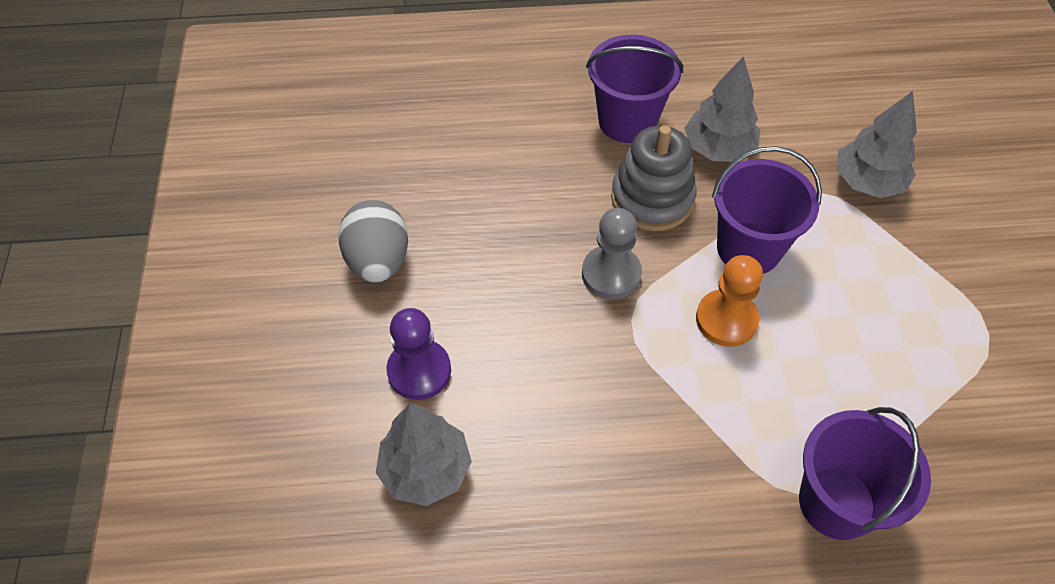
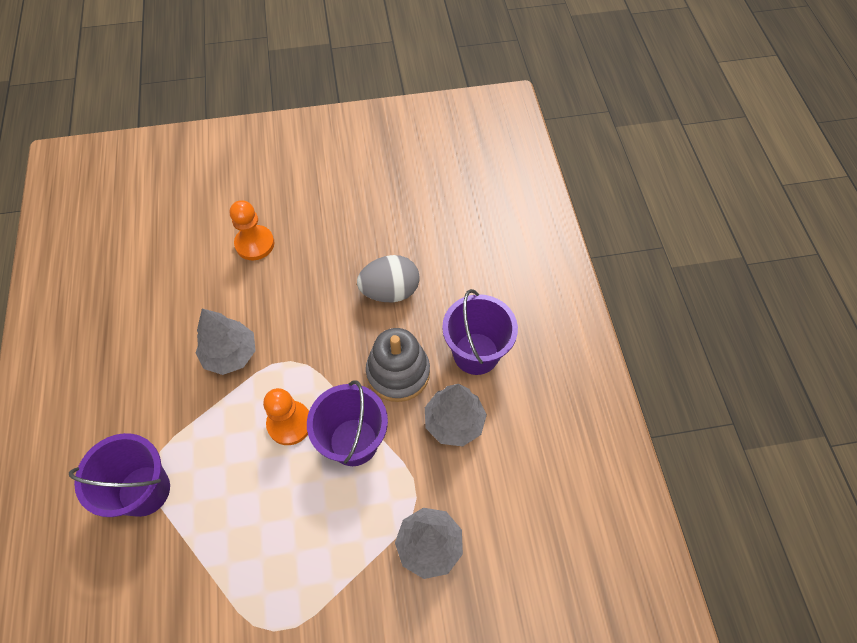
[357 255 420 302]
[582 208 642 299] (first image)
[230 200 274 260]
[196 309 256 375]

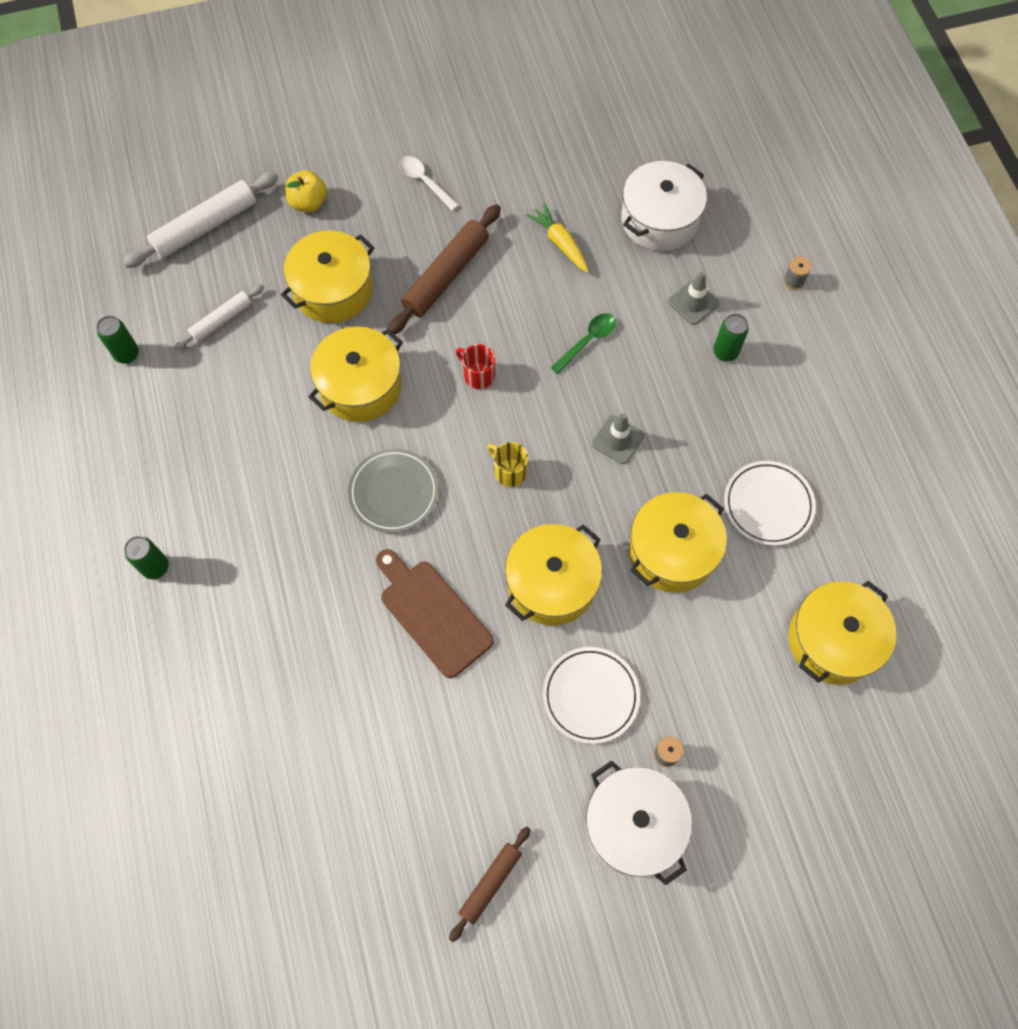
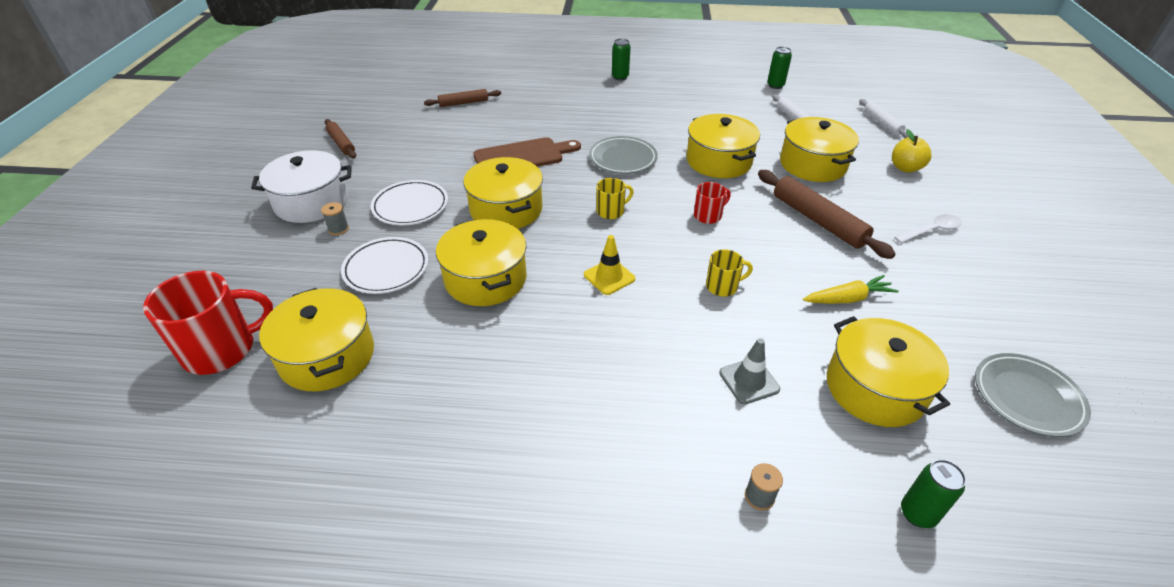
[827 316 950 427]
[859 99 908 138]
[706 249 753 297]
[901 459 966 528]
[584 235 635 295]
[341 237 428 294]
[424 89 501 107]
[143 271 273 375]
[975 353 1091 437]

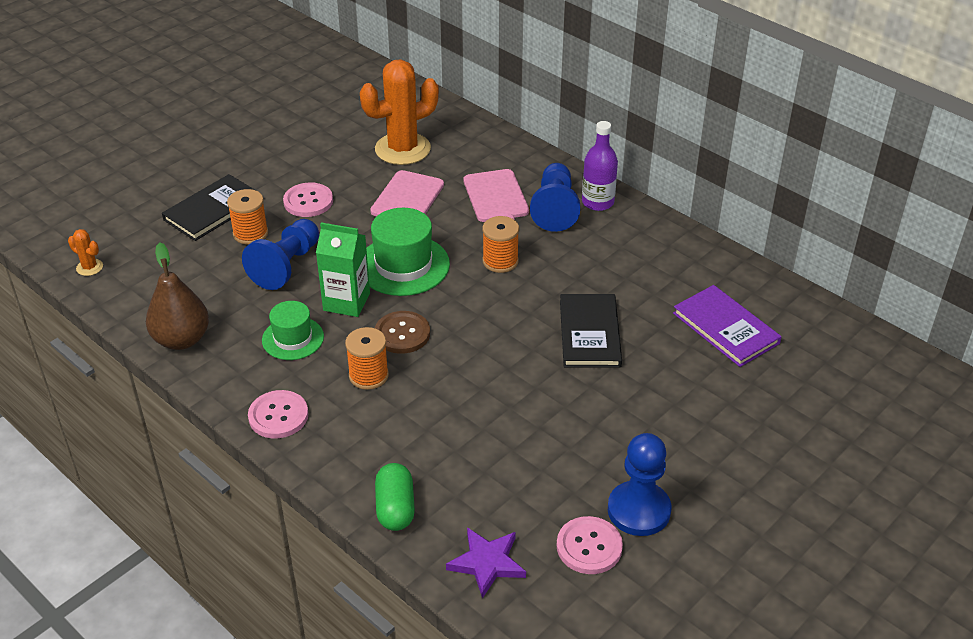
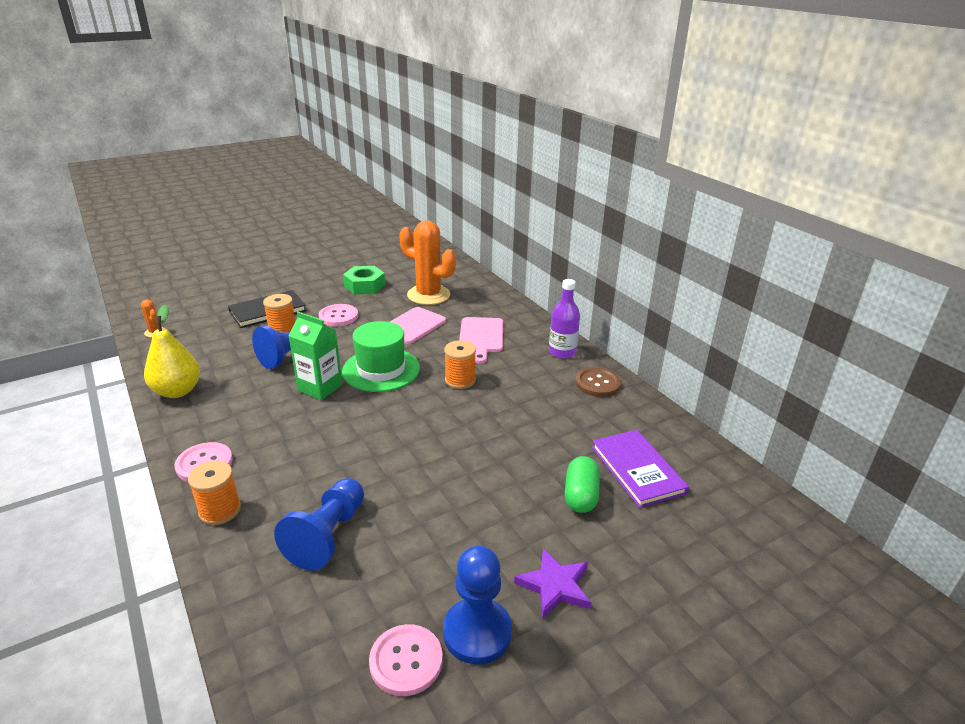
[399 220 456 305]
[274 478 364 571]
[144 304 200 398]
[560 294 622 368] (first image)
[262 301 324 360] (first image)
[575 367 621 397]
[188 461 241 525]
[565 456 600 513]
[514 548 591 618]
[343 266 385 294]

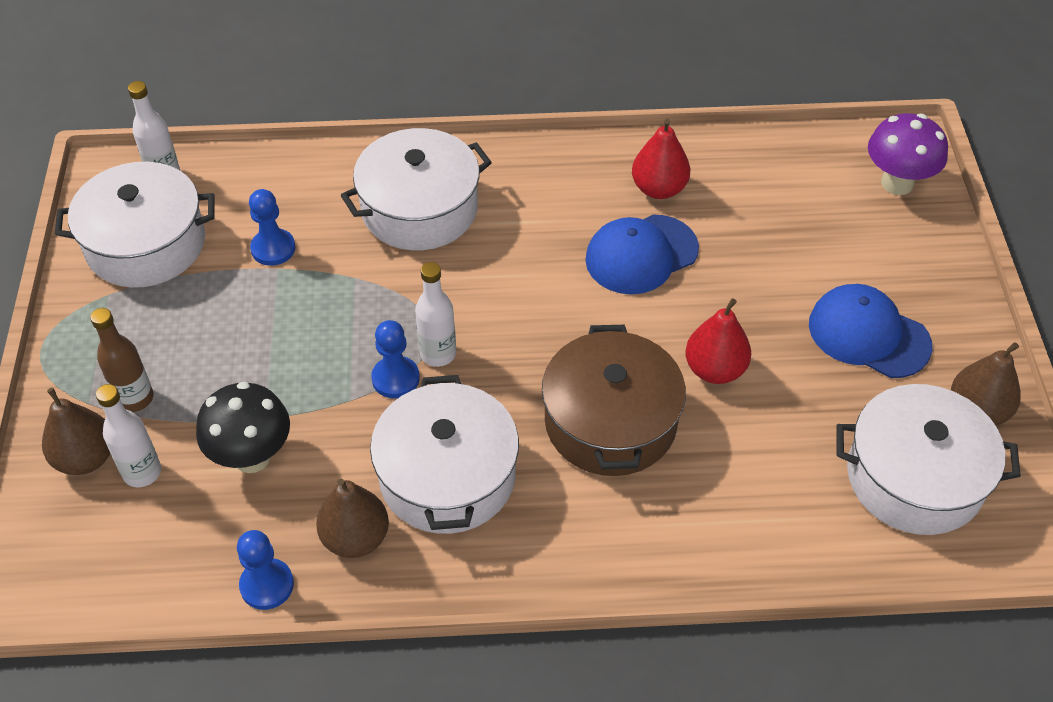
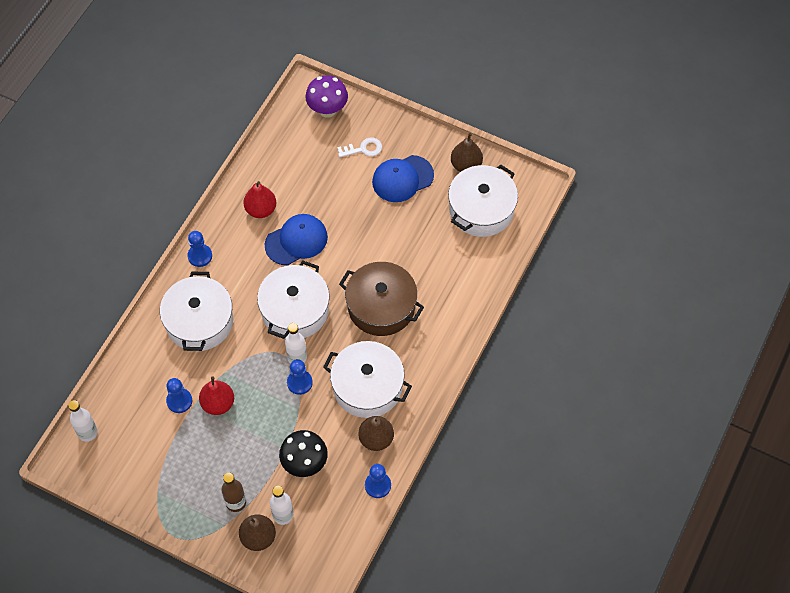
[257 261 330 339]
[265 214 328 265]
[199 377 234 415]
[337 138 382 158]
[187 231 212 267]

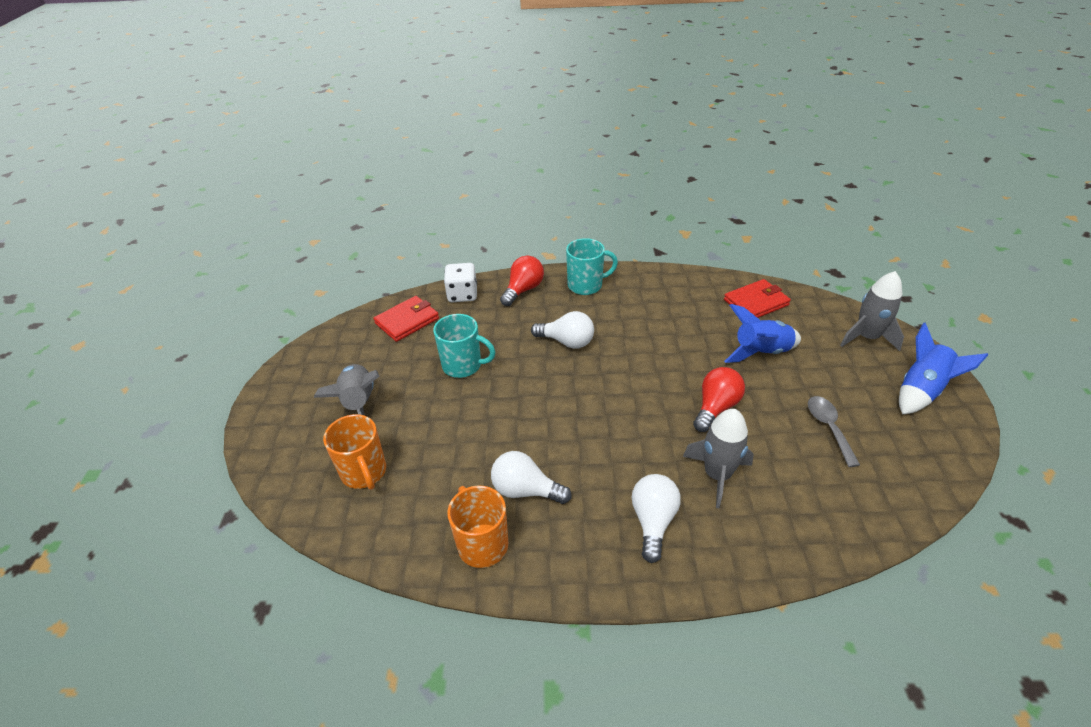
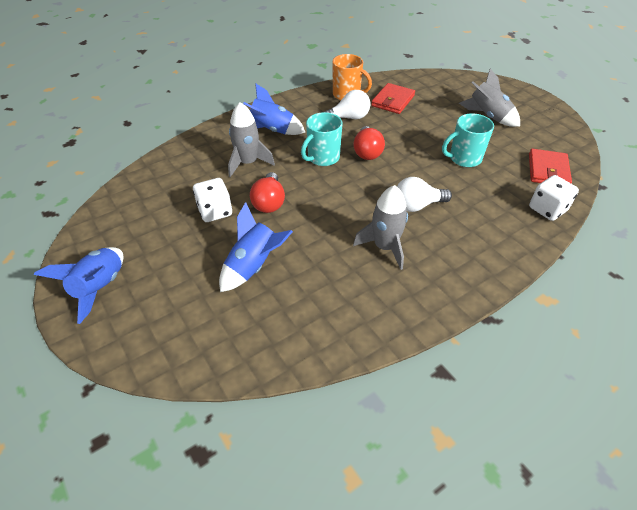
[301 112 342 166]
[353 126 385 160]
[353 185 408 270]
[371 83 415 114]
[808 396 860 467] (first image)
[323 414 386 490] (first image)
[243 84 305 135]
[193 178 232 222]

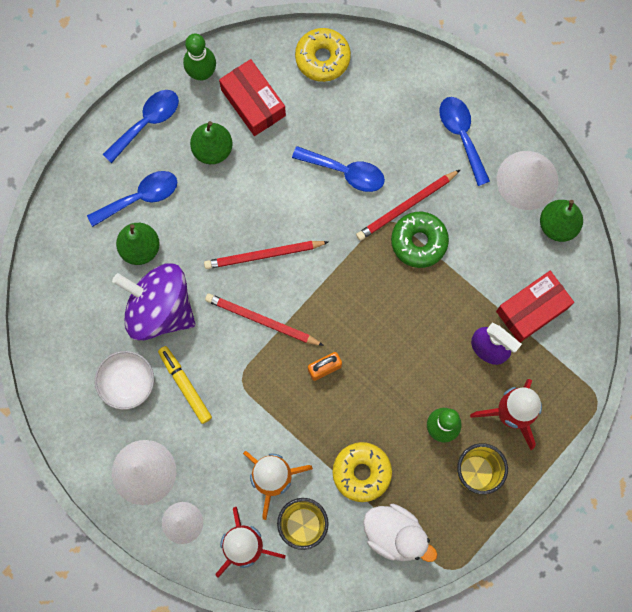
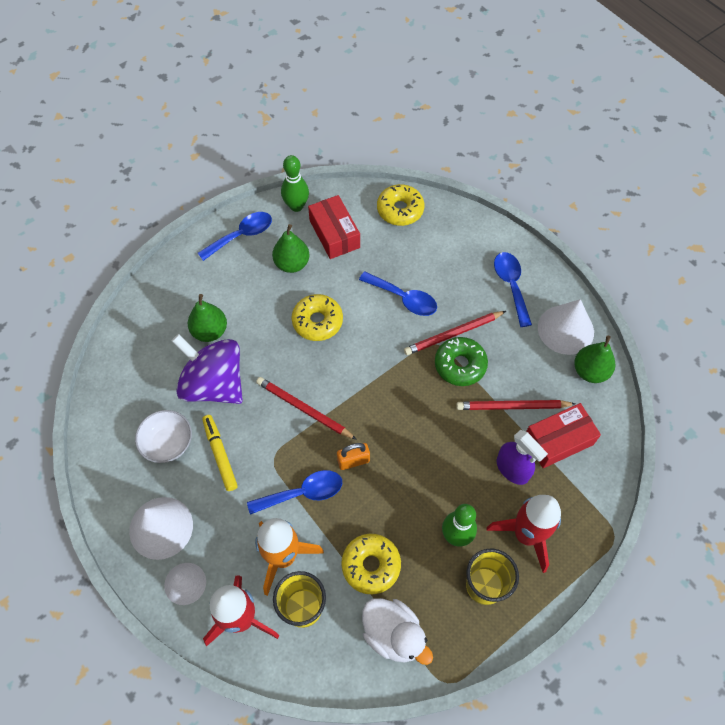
[247 470 342 515]
[456 400 575 410]
[292 294 343 341]

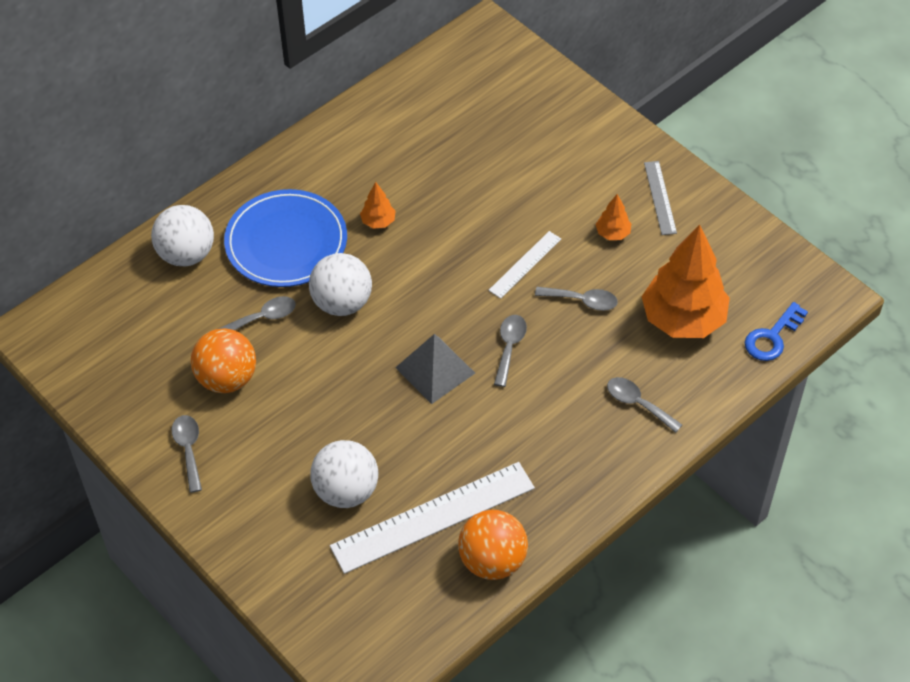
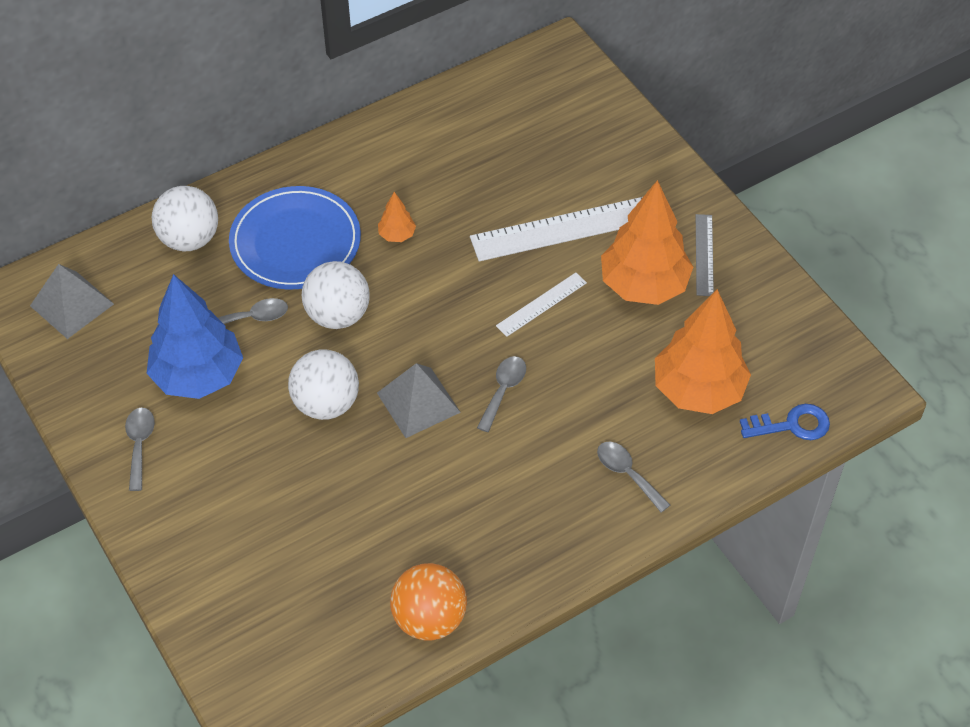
[601 180 693 305]
[535 287 618 311] (first image)
[740 404 830 440]
[146 274 243 399]
[288 350 359 420]
[470 197 643 262]
[30 264 114 339]

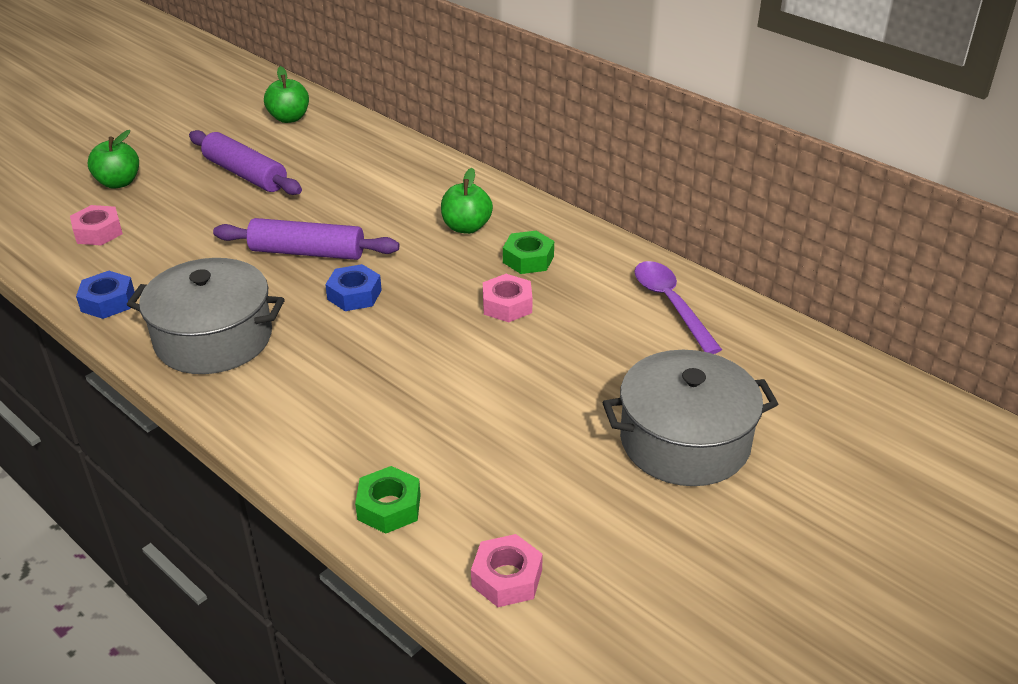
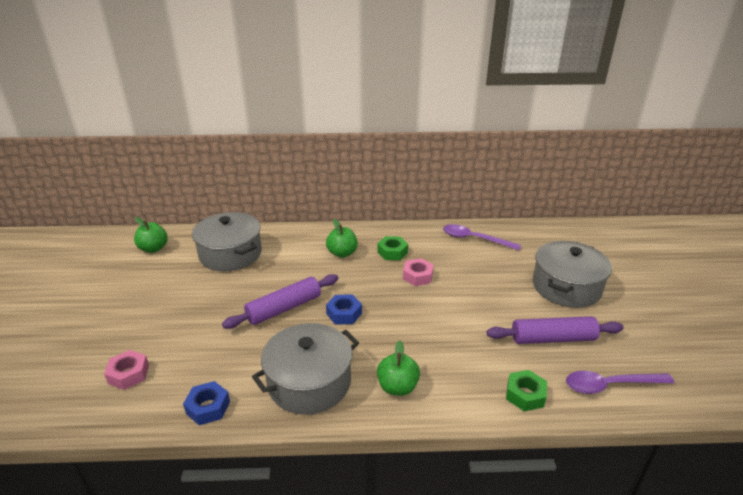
[377 340 420 396]
[487 316 624 344]
[566 371 674 394]
[192 212 262 271]

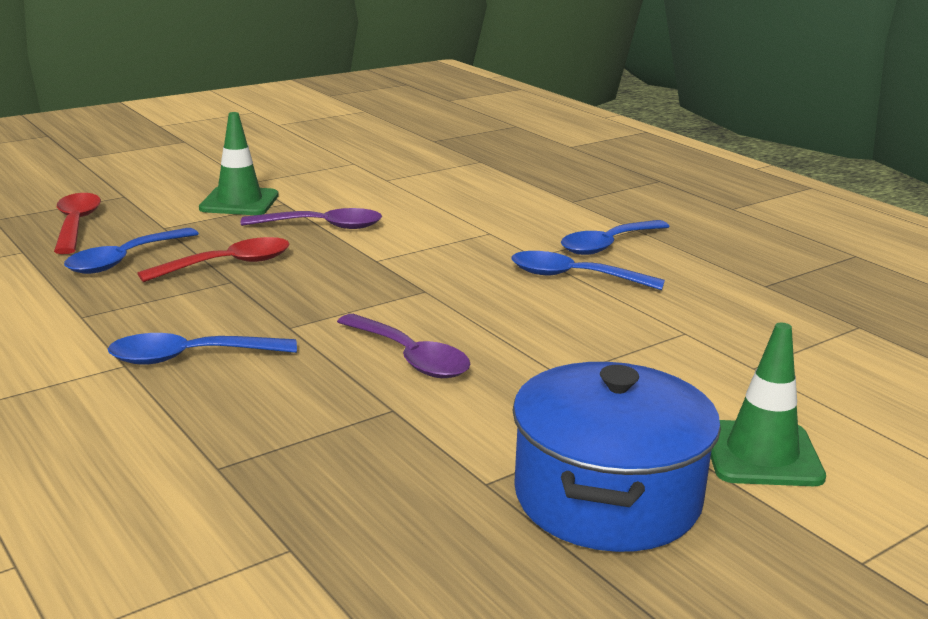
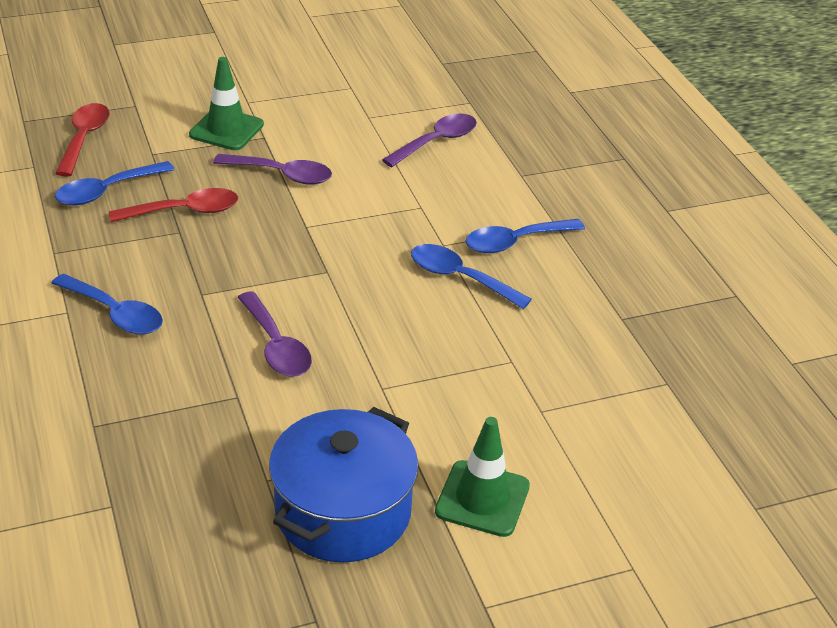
[52 274 163 335]
[382 114 477 167]

